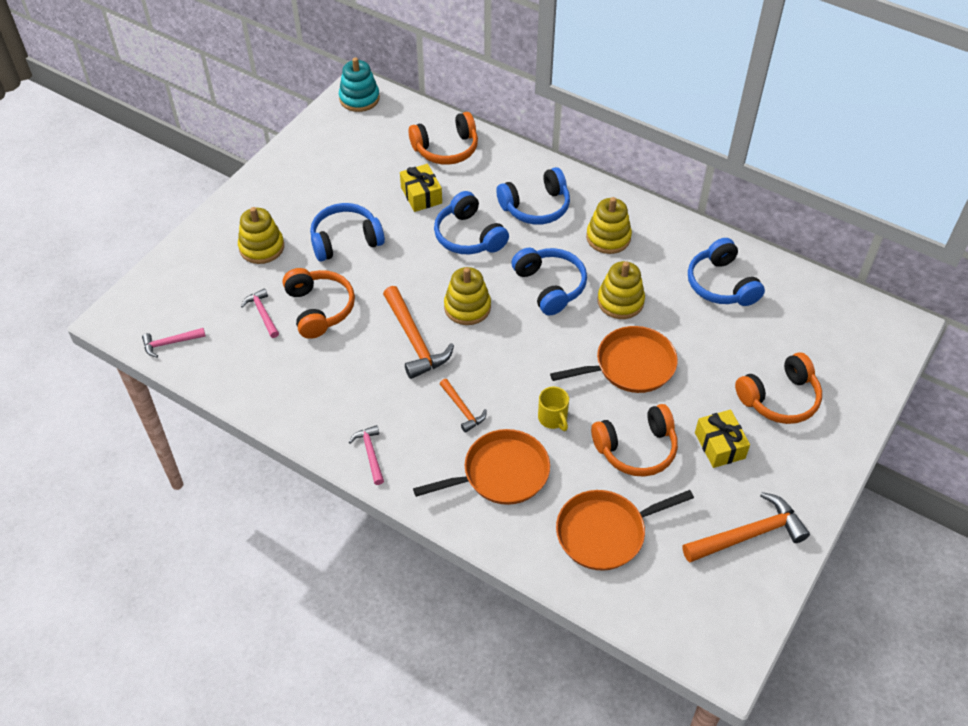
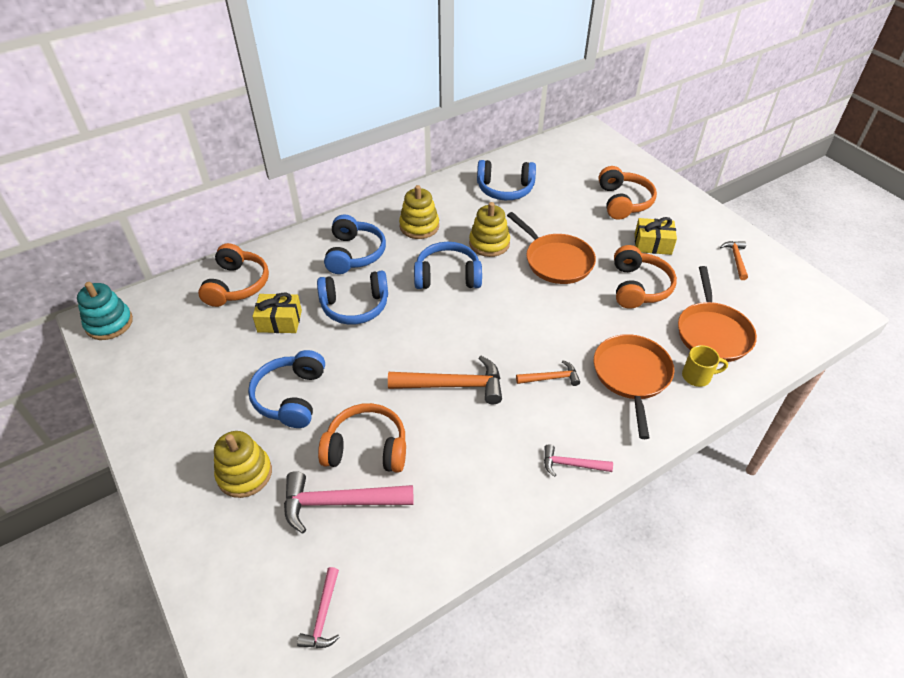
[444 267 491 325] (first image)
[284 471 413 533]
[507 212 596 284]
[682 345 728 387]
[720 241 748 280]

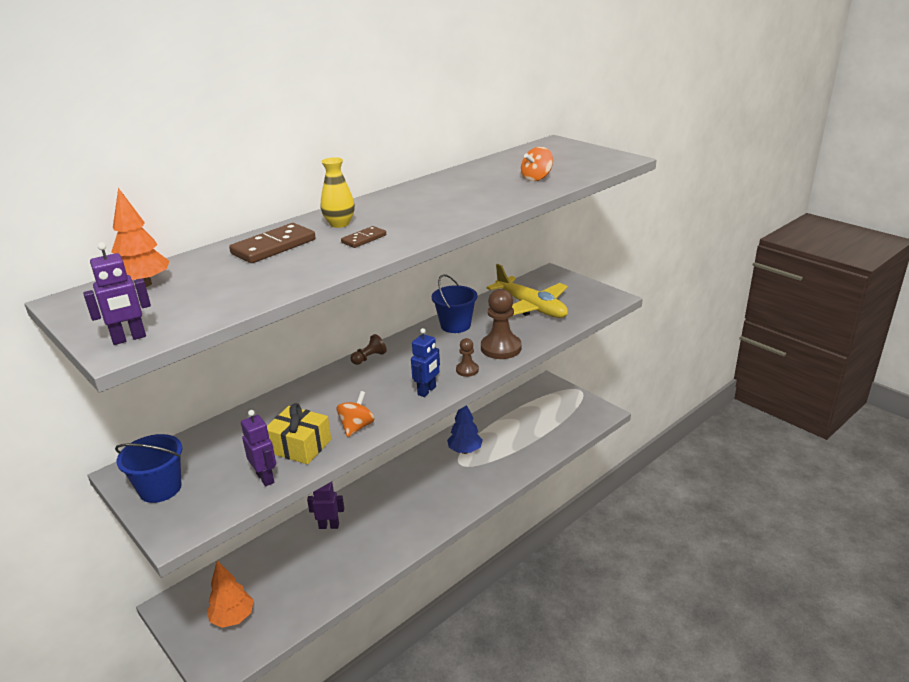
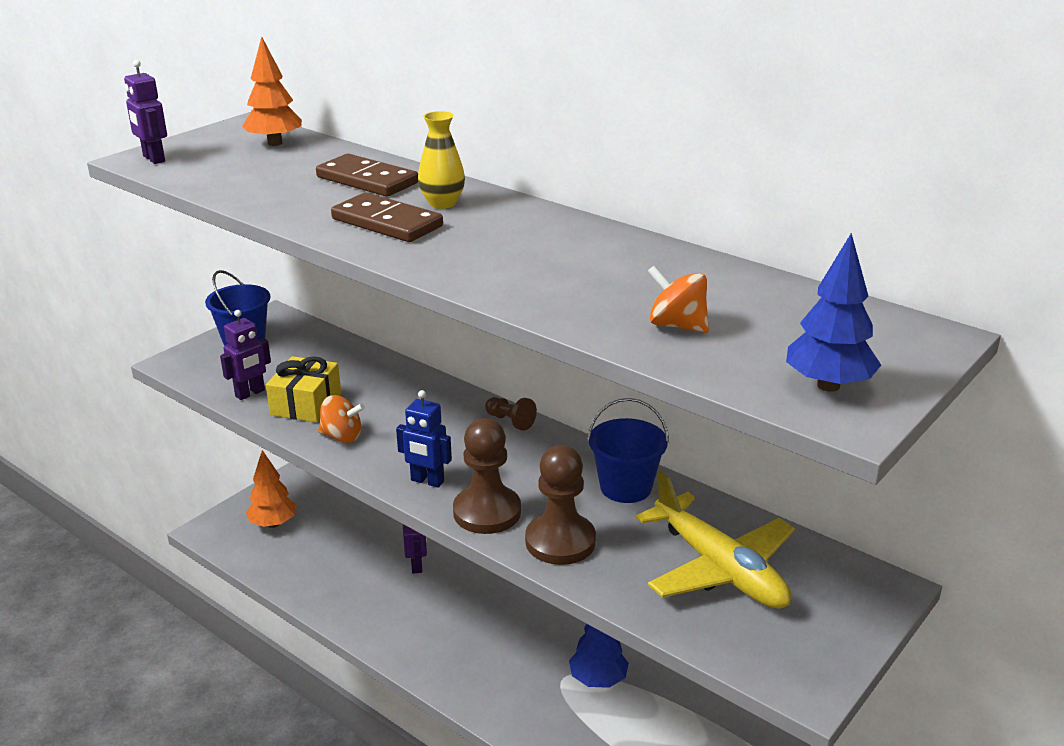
[331 193 443 242]
[636 471 795 609]
[453 418 521 534]
[786 233 881 392]

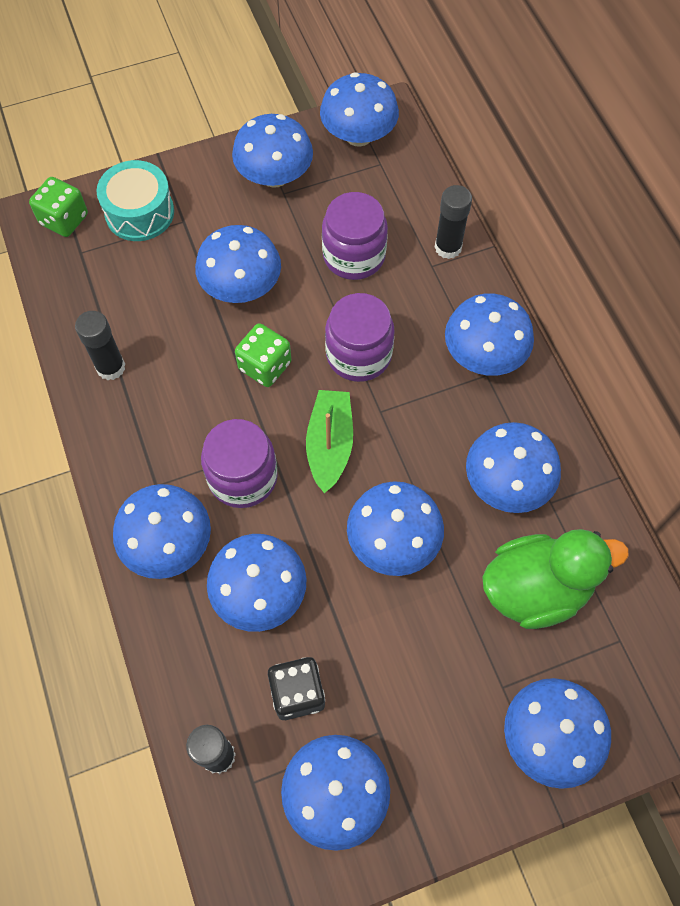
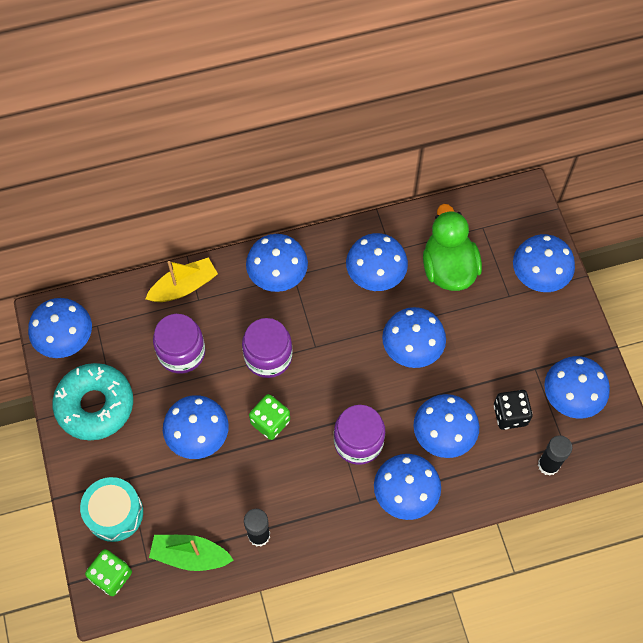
[52 363 133 441]
[145 257 218 302]
[149 535 233 571]

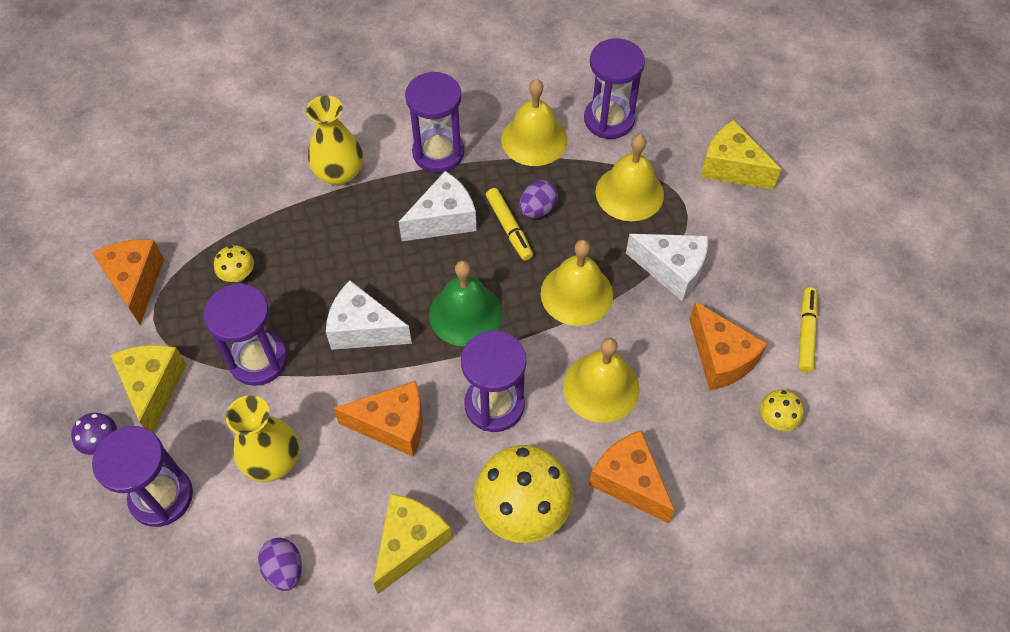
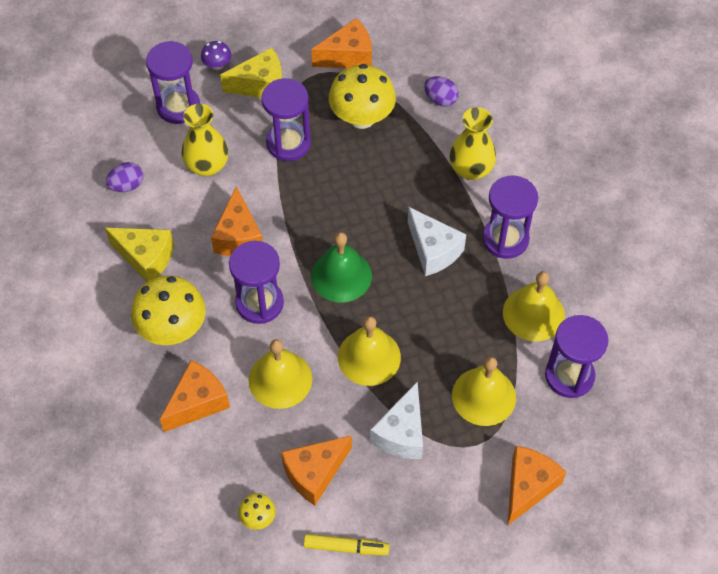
[508 446 566 525]
[424 76 459 107]
[486 188 533 261] (first image)
[329 64 396 129]
[326 281 412 350] (first image)

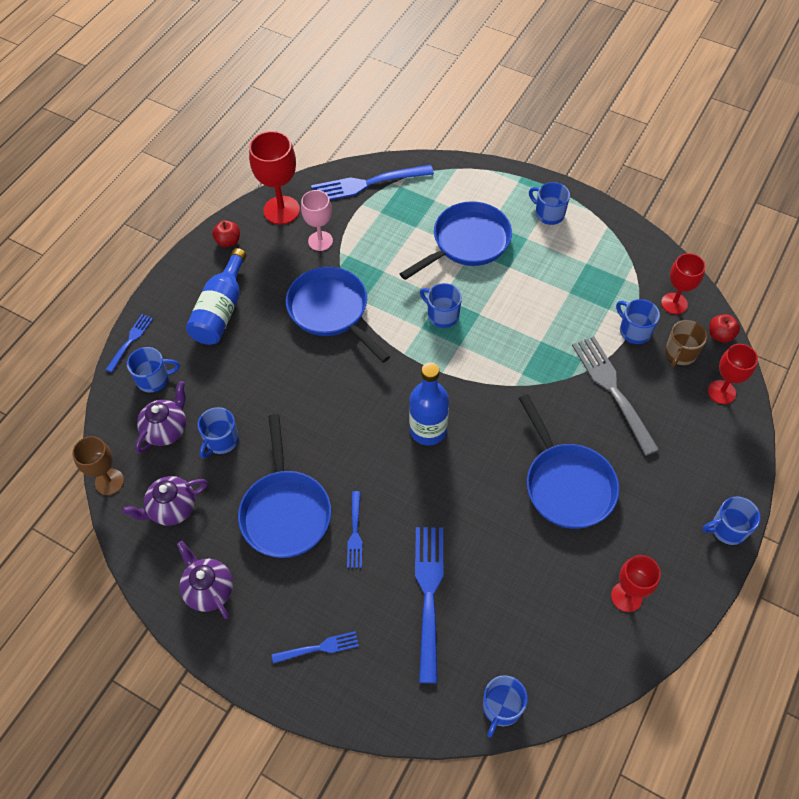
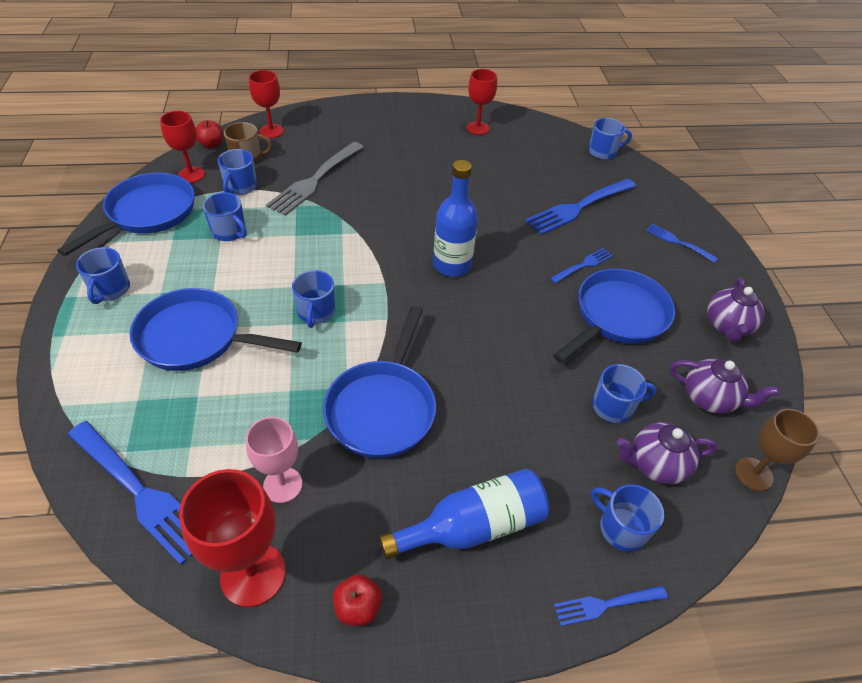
[57 173 195 256]
[203 192 247 241]

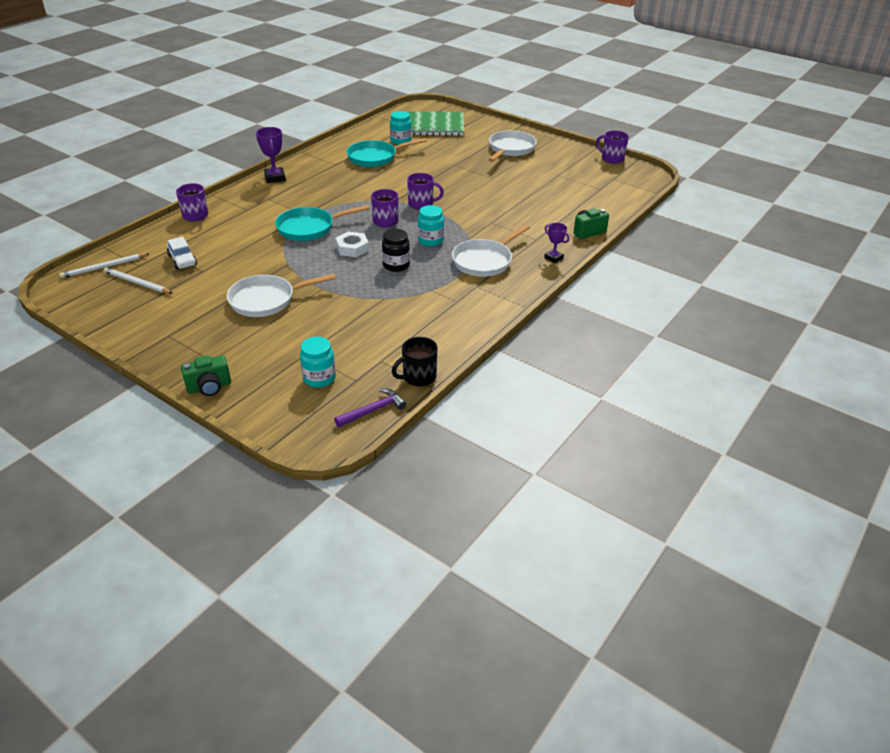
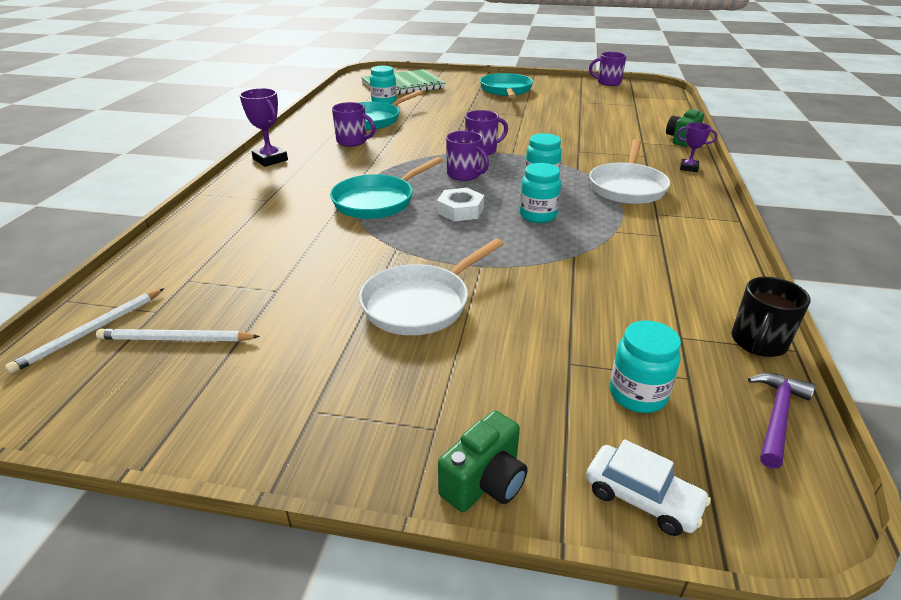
[480 73 533 98]
[332 102 376 147]
[520 163 561 223]
[586 439 711 536]

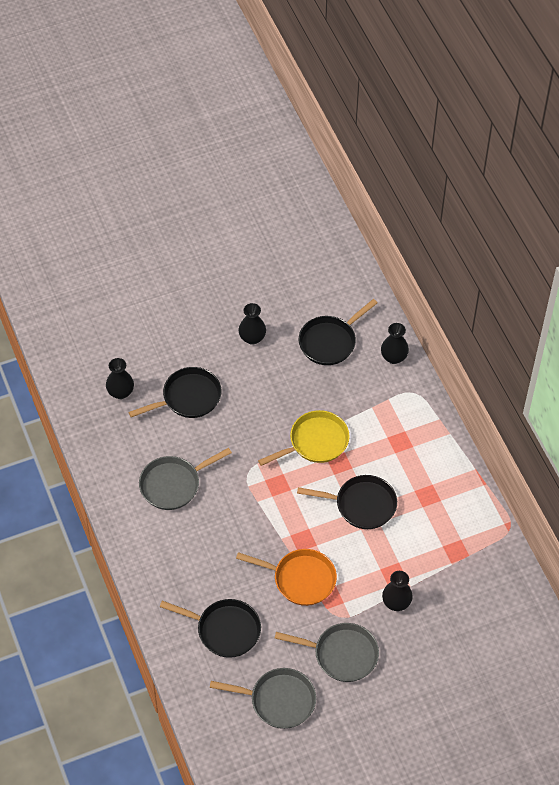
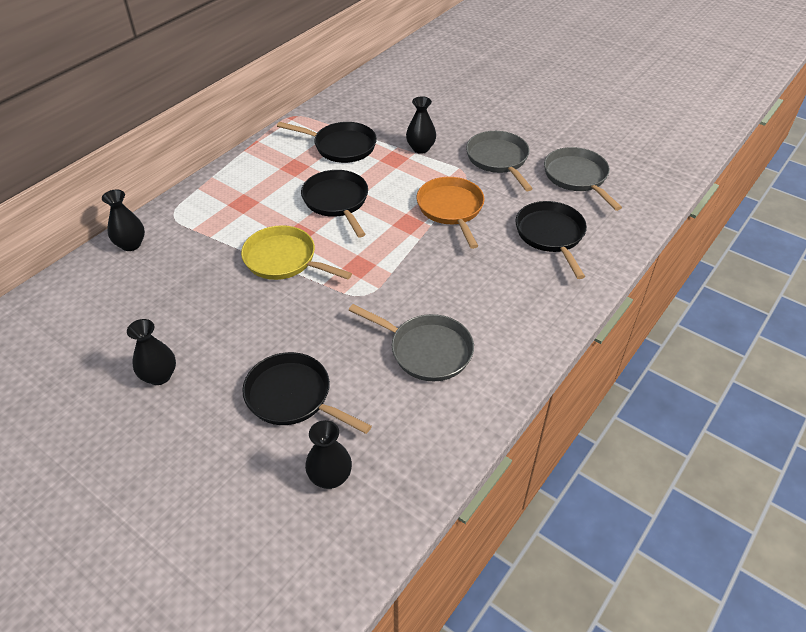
[277 122 377 163]

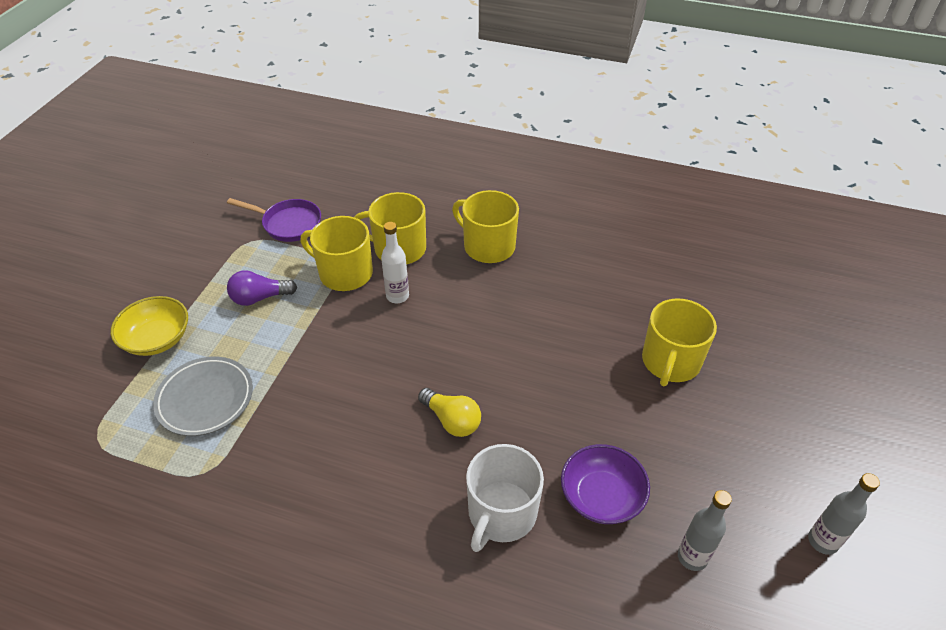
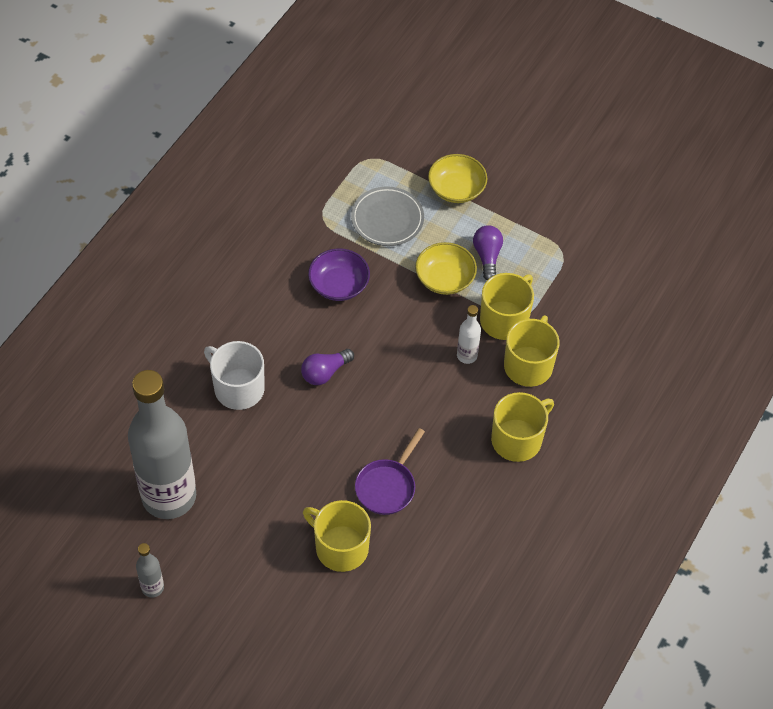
[355 428 425 515]
[301 349 354 385]
[308 248 370 301]
[128 370 196 519]
[415 242 477 295]

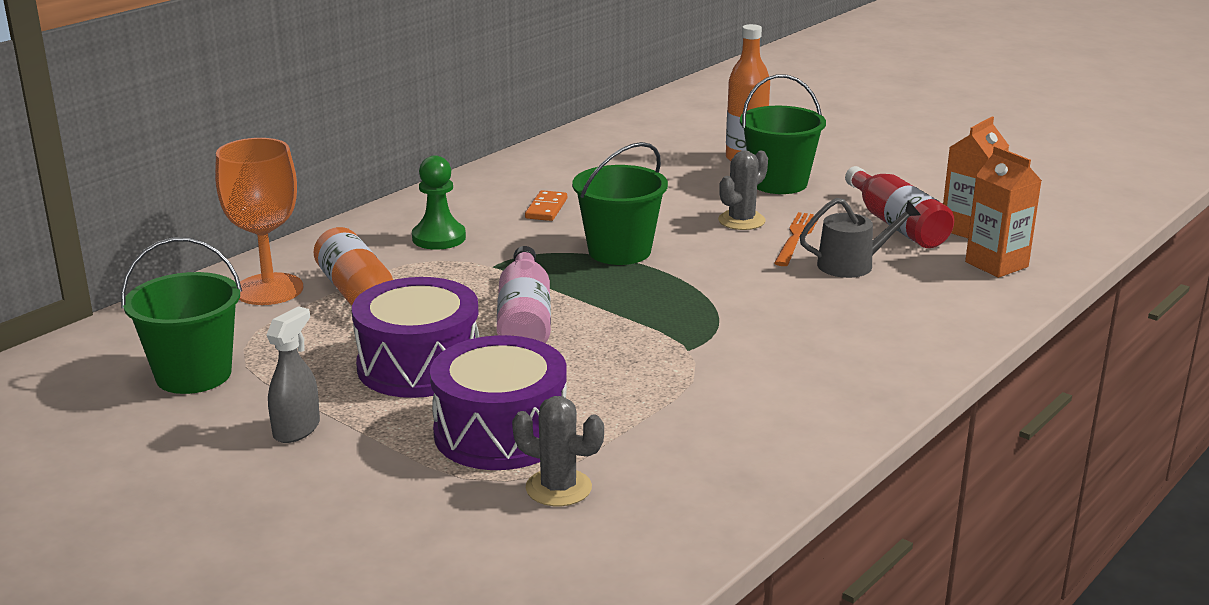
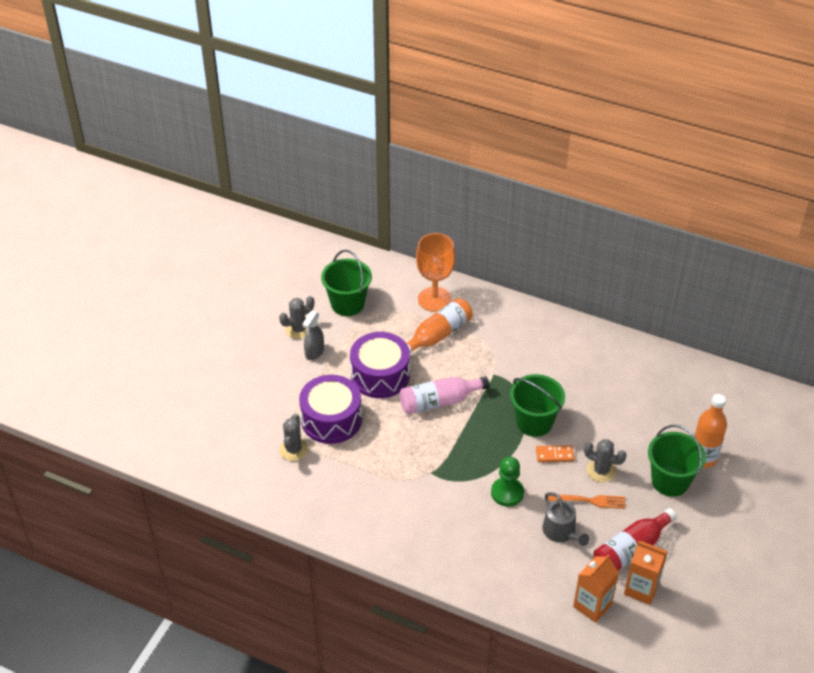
[491 457 524 507]
[536 445 574 462]
[302 311 324 360]
[279 296 314 339]

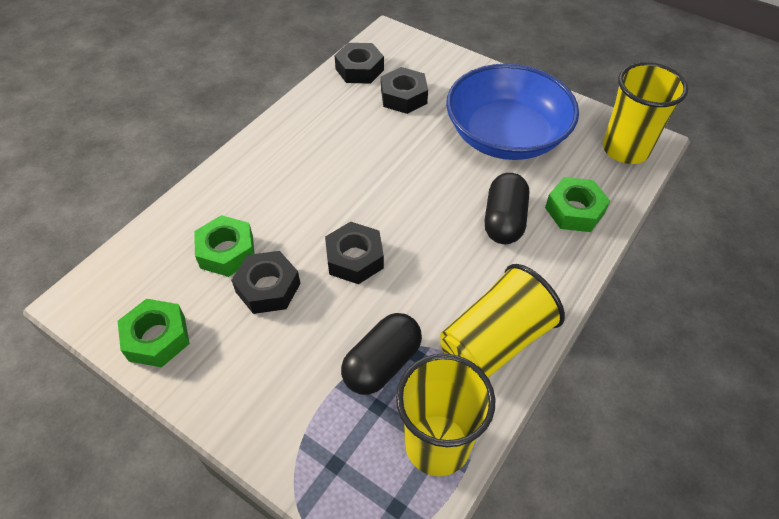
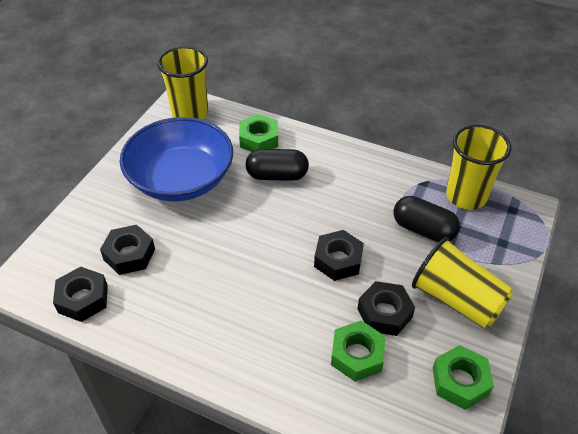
[412 237 513 329]

